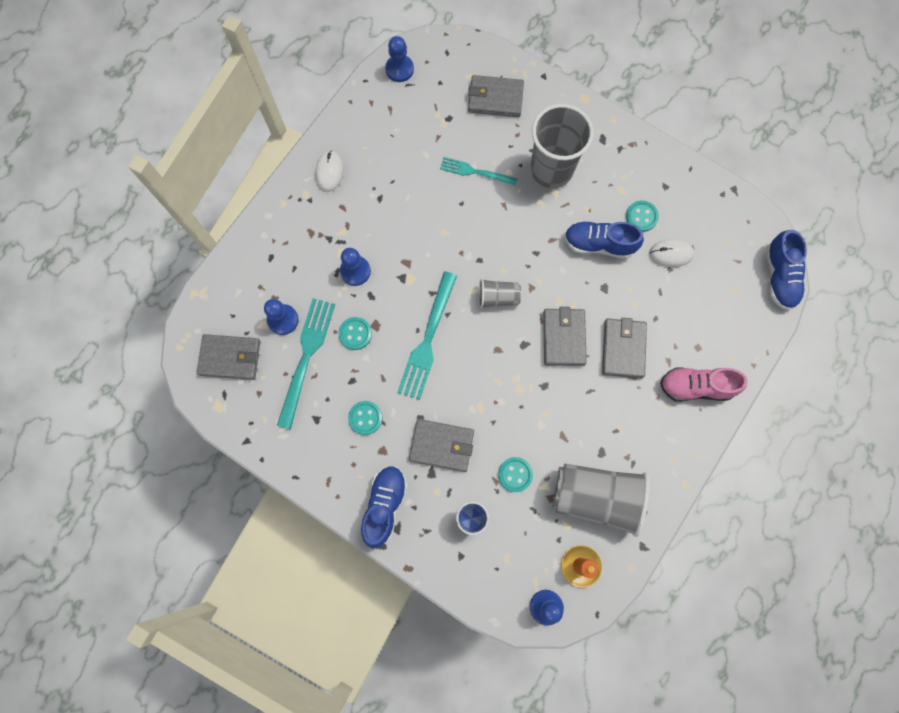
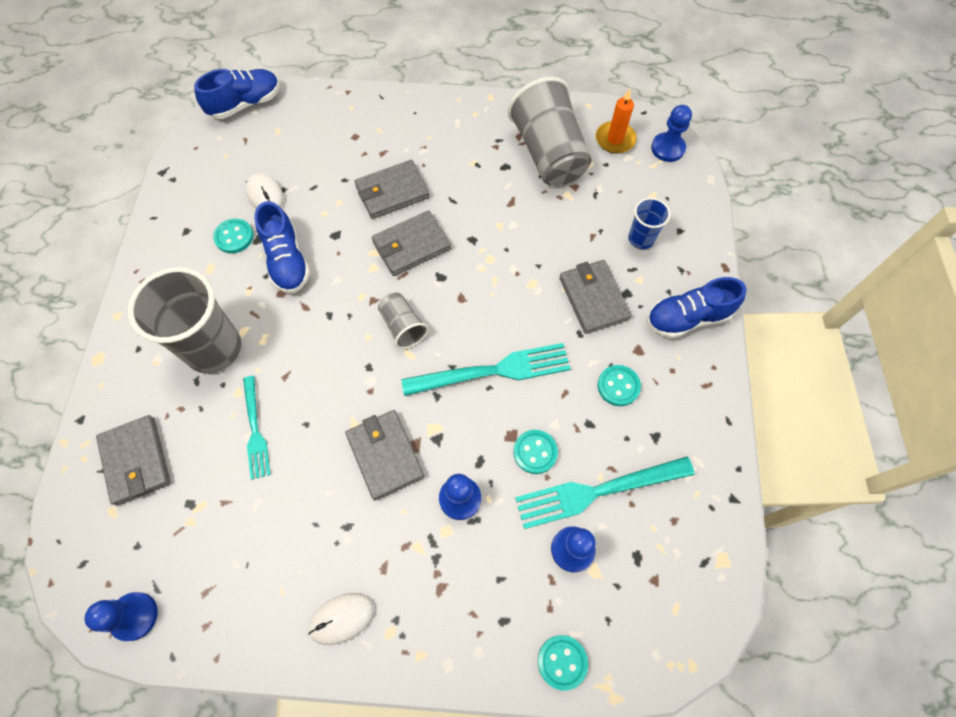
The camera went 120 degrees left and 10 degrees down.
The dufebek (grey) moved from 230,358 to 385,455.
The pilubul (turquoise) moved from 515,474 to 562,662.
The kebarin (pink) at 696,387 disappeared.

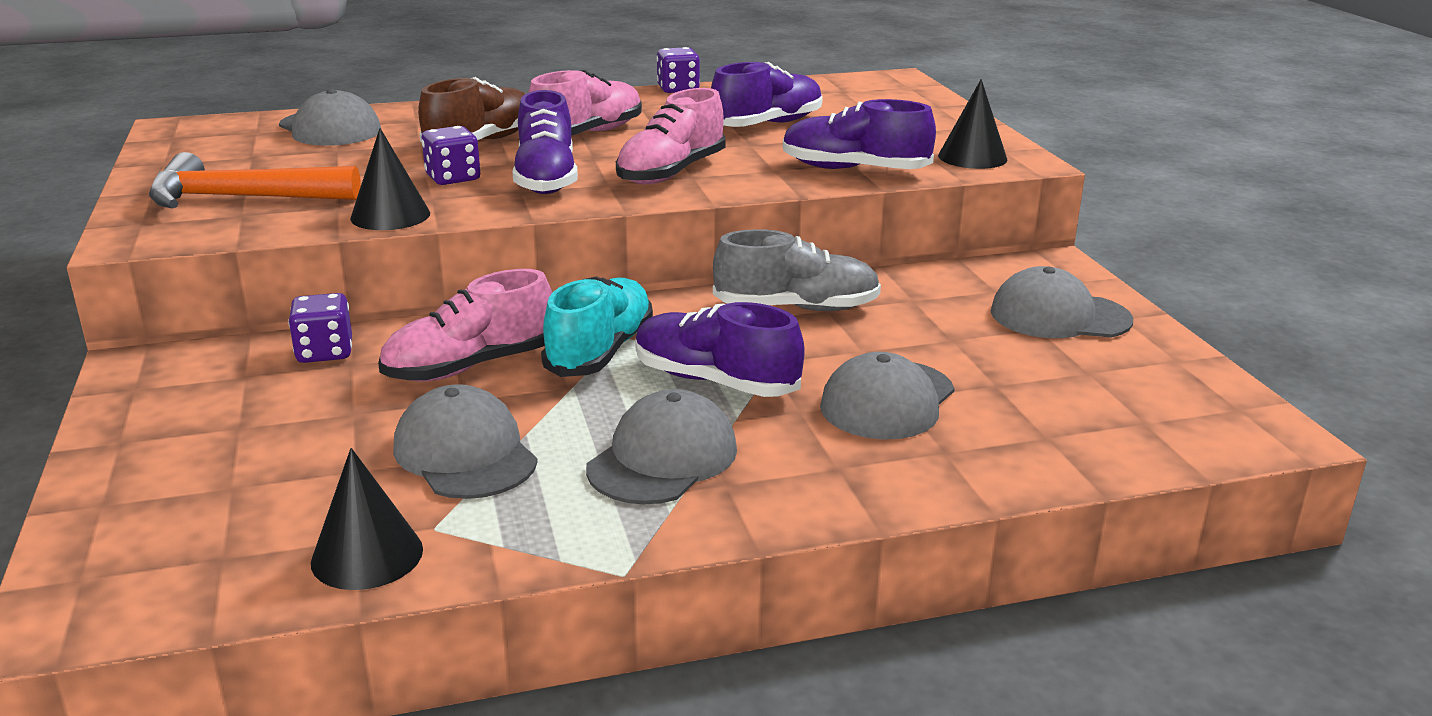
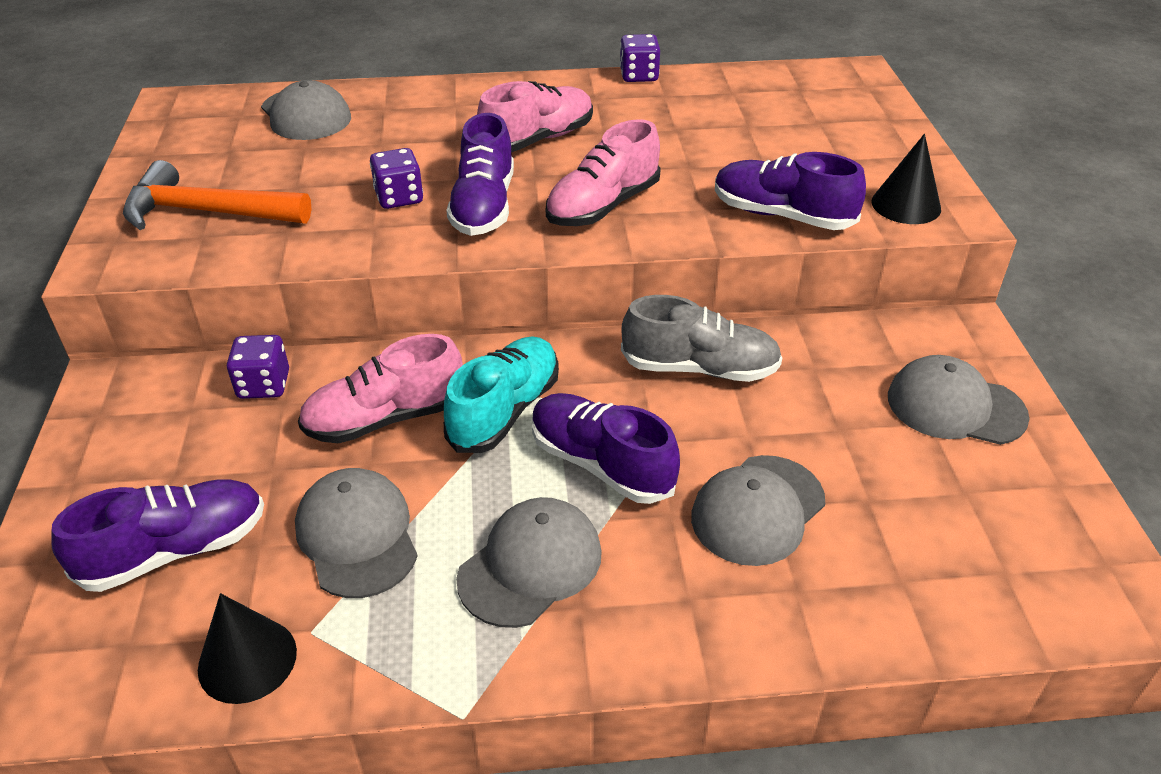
The camera went 10 degrees right and 15 degrees up.
The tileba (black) at 390,215 disappeared.
The kebarin (brown) at 481,142 disappeared.
The kebarin (purple) moved from 767,124 to 175,550.

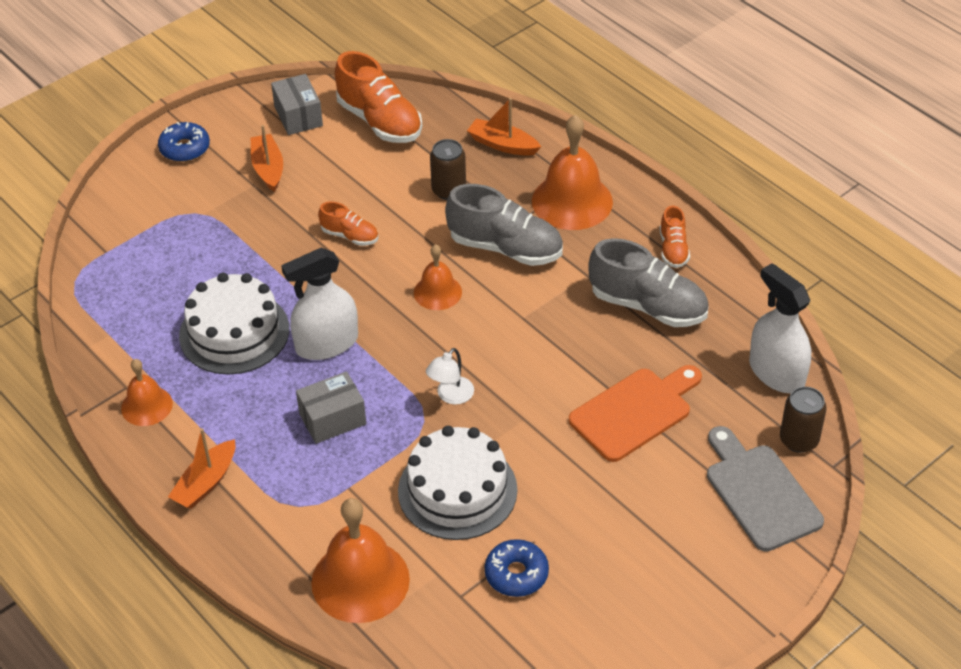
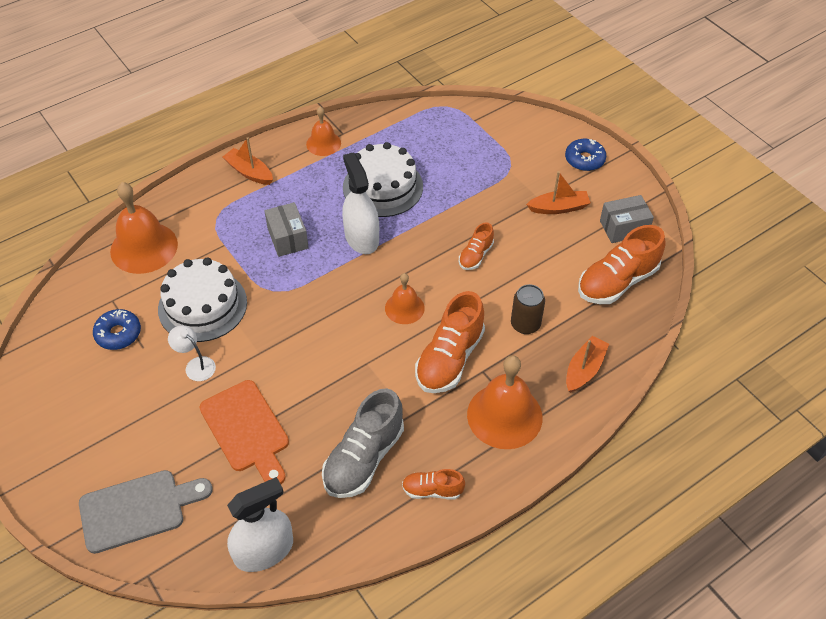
The camera went 95 degrees right and 5 degrees up.
The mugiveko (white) moved from 451,396 to 196,365.
The kebarin (grey) at 505,248 became the kebarin (orange) at 450,359.
The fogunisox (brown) at 799,440 disappeared.

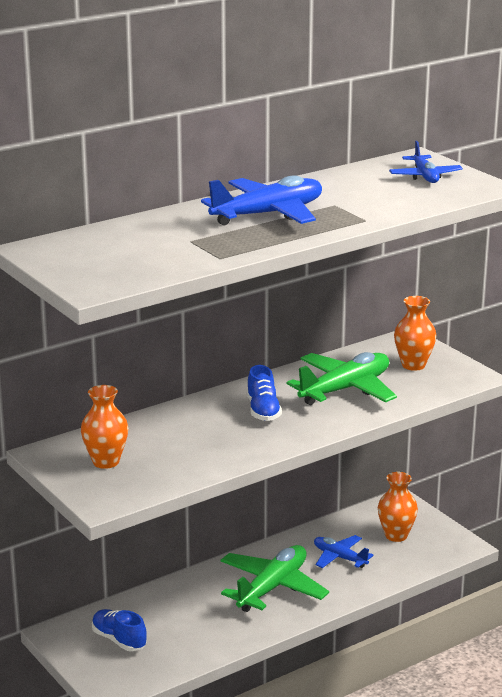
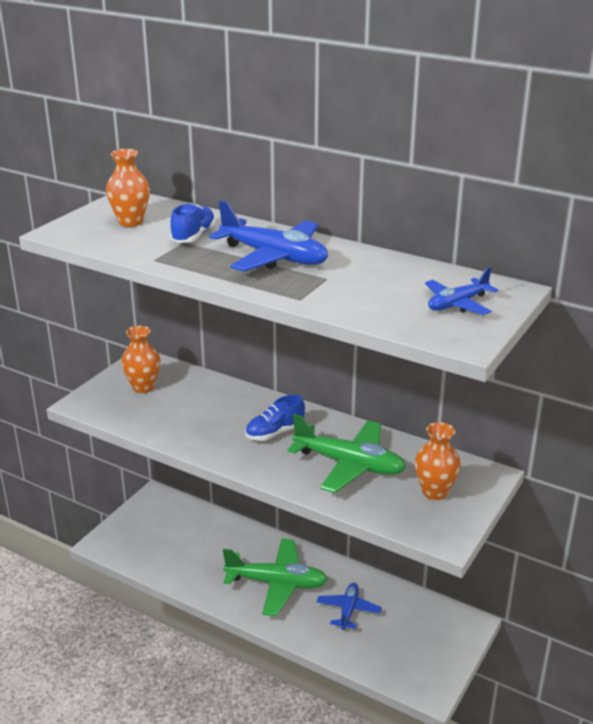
The camera went 65 degrees right and 5 degrees up.
The kebarin (blue) moved from 119,640 to 193,236.
The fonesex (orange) moved from 396,535 to 131,222.

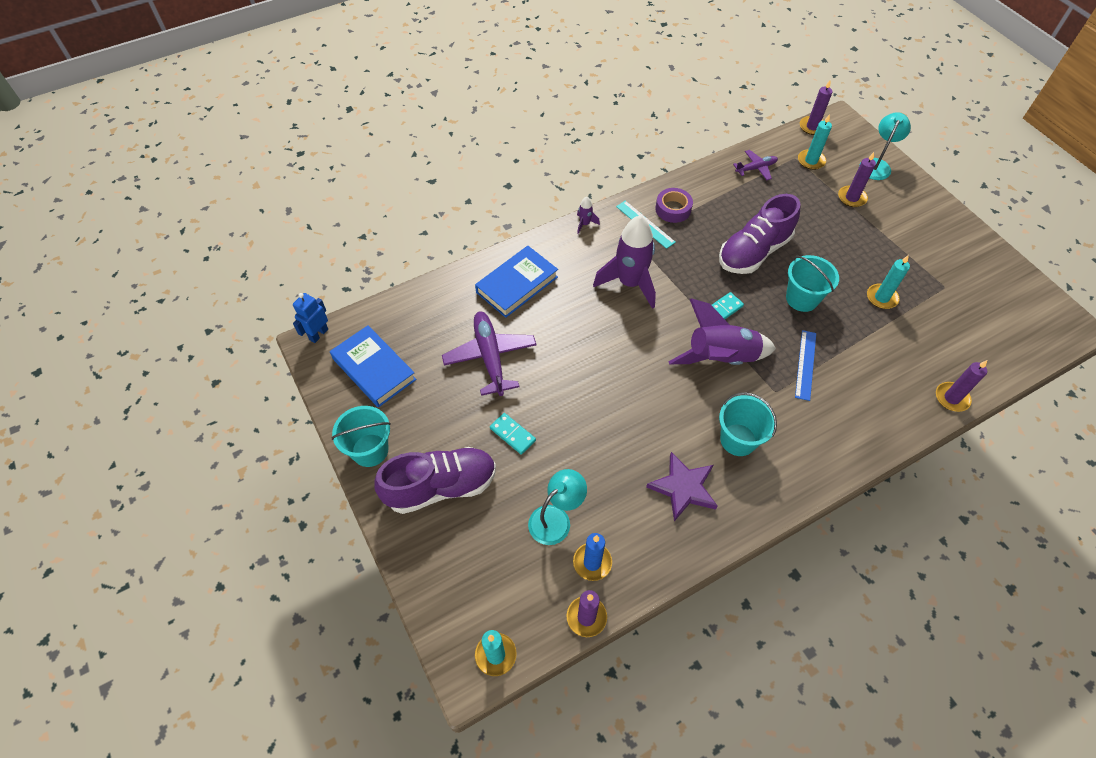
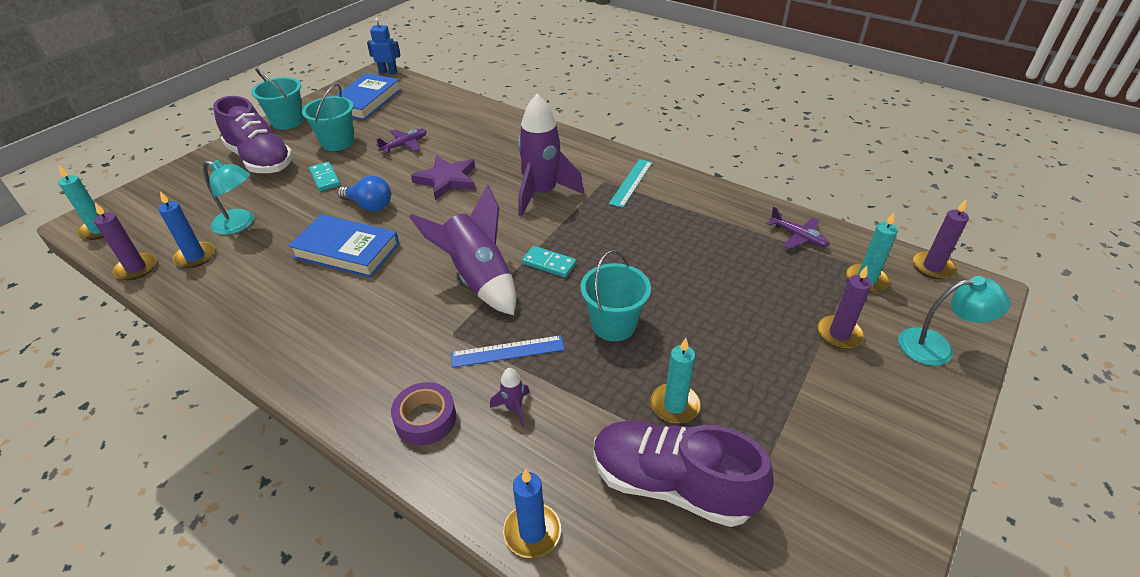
The camera went 65 degrees right and 15 degrees down.
The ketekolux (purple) at 490,357 changed to 0.56 times the size.
The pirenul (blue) moved from 517,284 to 347,250.
The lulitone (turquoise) at 512,434 turned 45 degrees counterclockwise.
The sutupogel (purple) moved from 585,224 to 514,408.
The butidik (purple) moved from 683,488 to 447,180.
The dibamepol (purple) moved from 673,209 to 425,419.
The kebarin (purple) moved from 753,252 to 671,485.
The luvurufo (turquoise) moved from 738,440 to 337,142.
The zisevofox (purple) at 951,398 became the zisevofox (blue) at 532,532.
The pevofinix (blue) at 369,205 appeared.

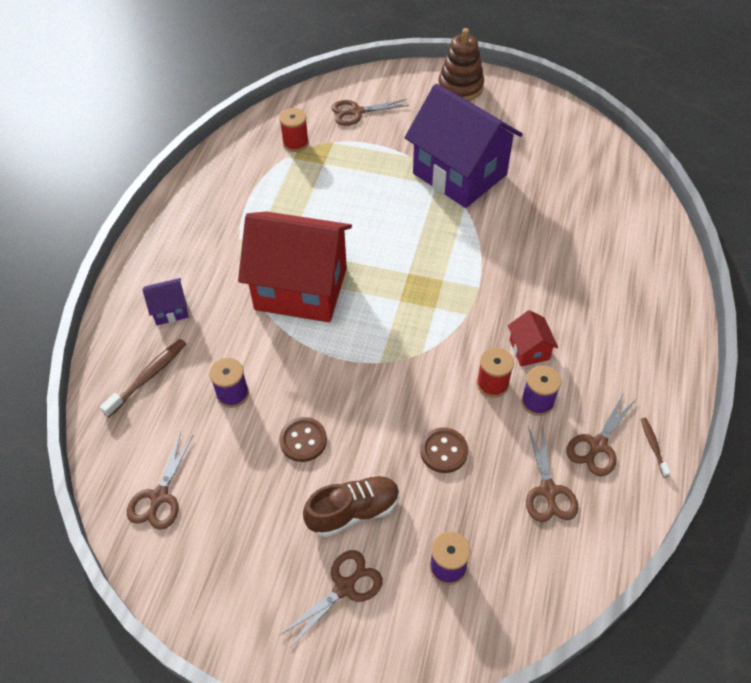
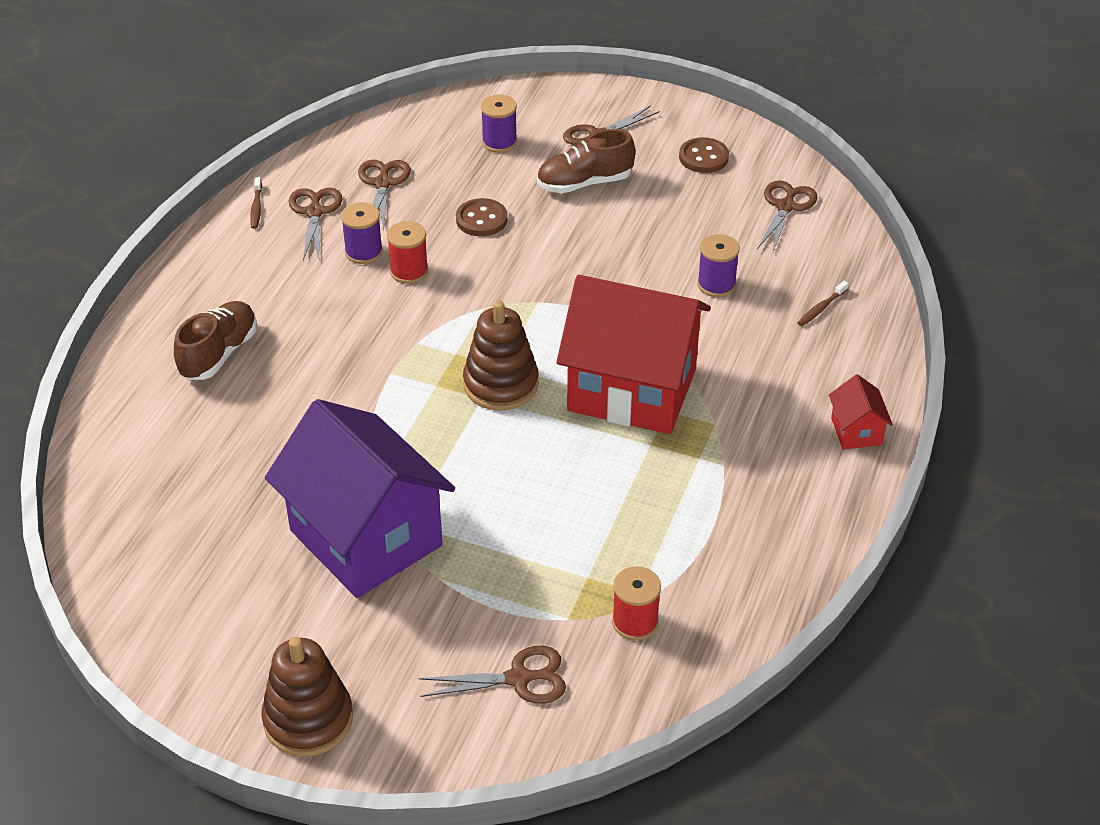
The camera went 175 degrees left and 10 degrees down.
The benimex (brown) at 148,376 changed to 0.58 times the size.
The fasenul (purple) at 170,310 disappeared.
The pilubul (brown) moved from 303,440 to 703,157.
The fasenul (red) moved from 529,349 to 856,431.
The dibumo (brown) at 598,445 turned 45 degrees counterclockwise.
The kebarin (brown) at 219,354 appeared.
The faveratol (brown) at 501,384 appeared.

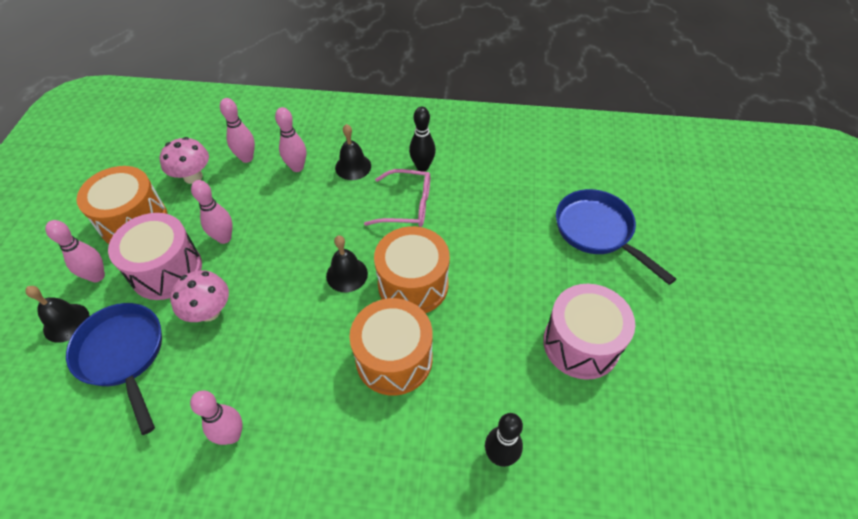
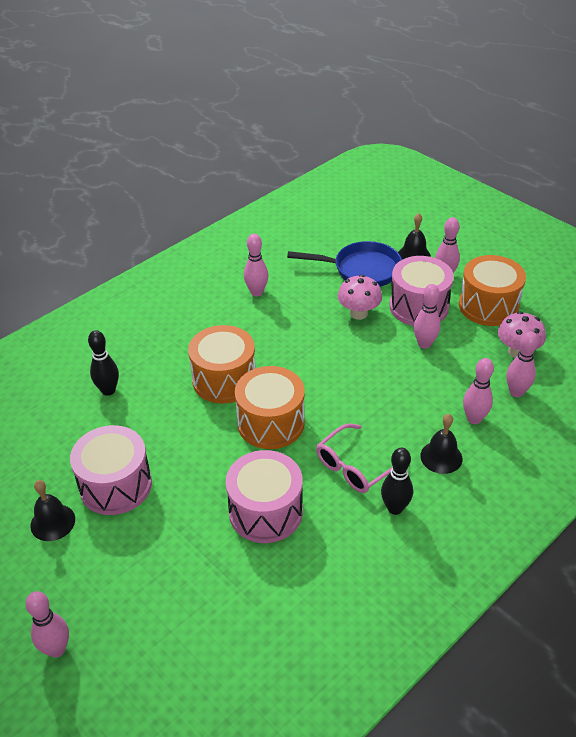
The camera went 130 degrees right and 10 degrees down.
The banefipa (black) moved from 347,274 to 52,522.
The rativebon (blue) at 597,232 disappeared.
The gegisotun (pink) at 56,649 appeared.
The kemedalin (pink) at 265,511 appeared.

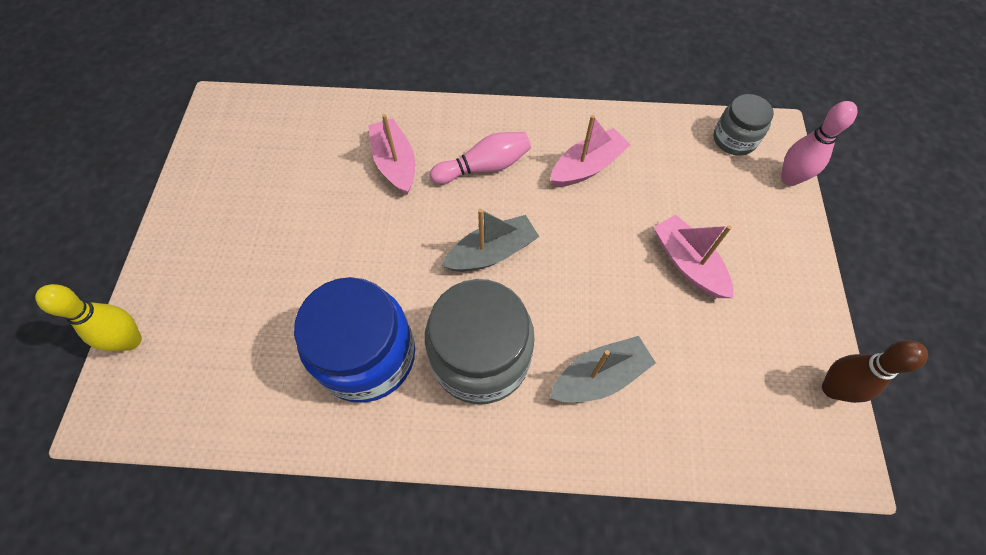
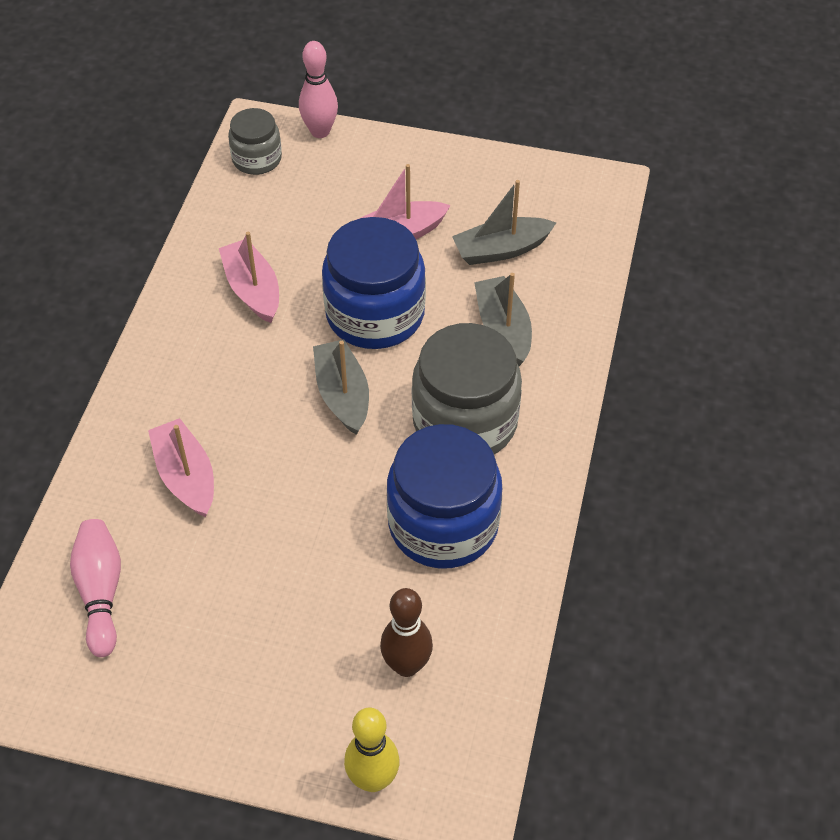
The camera went 80 degrees left and 10 degrees down.
The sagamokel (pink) at 395,163 turned 75 degrees clockwise.
The gegisotun (pink) moved from 484,167 to 101,592.
The gegisotun (brown) moved from 832,388 to 406,665.
The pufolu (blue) at 375,314 appeared.
The sagamokel (grey) at 501,249 appeared.

